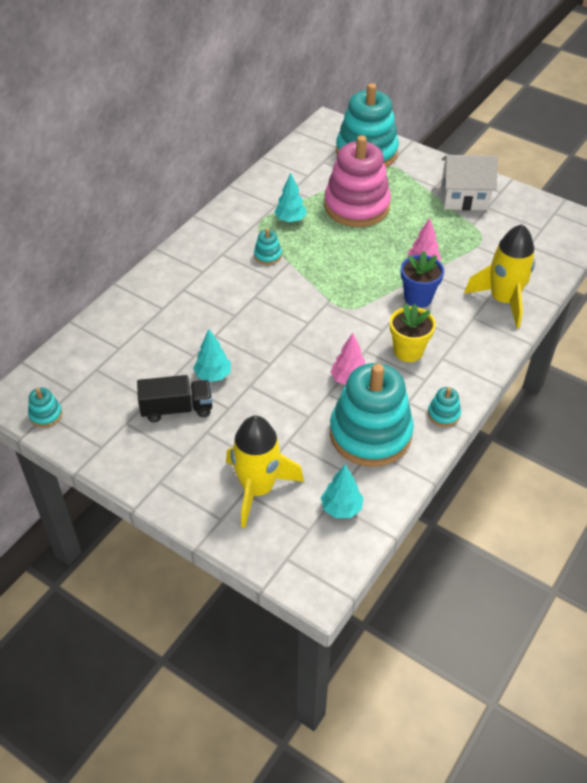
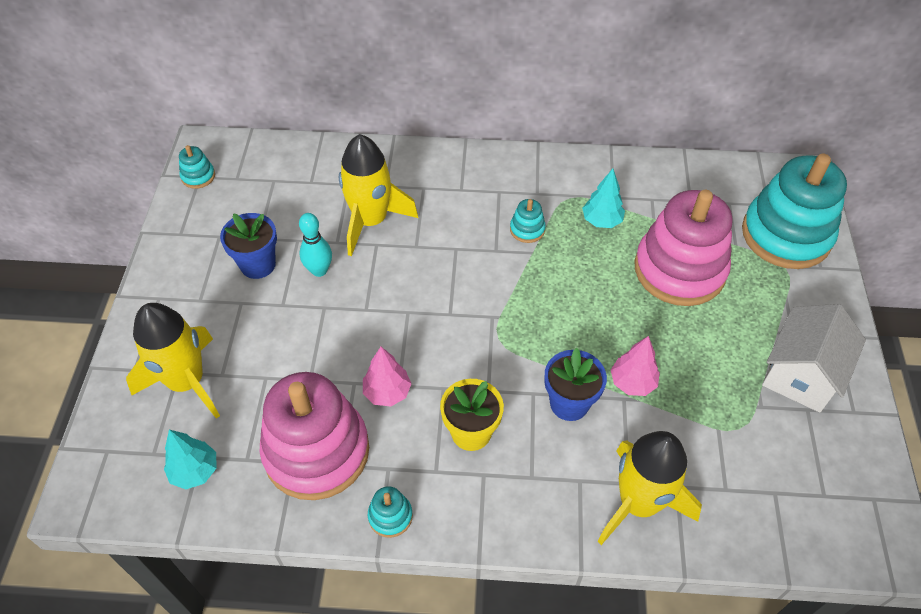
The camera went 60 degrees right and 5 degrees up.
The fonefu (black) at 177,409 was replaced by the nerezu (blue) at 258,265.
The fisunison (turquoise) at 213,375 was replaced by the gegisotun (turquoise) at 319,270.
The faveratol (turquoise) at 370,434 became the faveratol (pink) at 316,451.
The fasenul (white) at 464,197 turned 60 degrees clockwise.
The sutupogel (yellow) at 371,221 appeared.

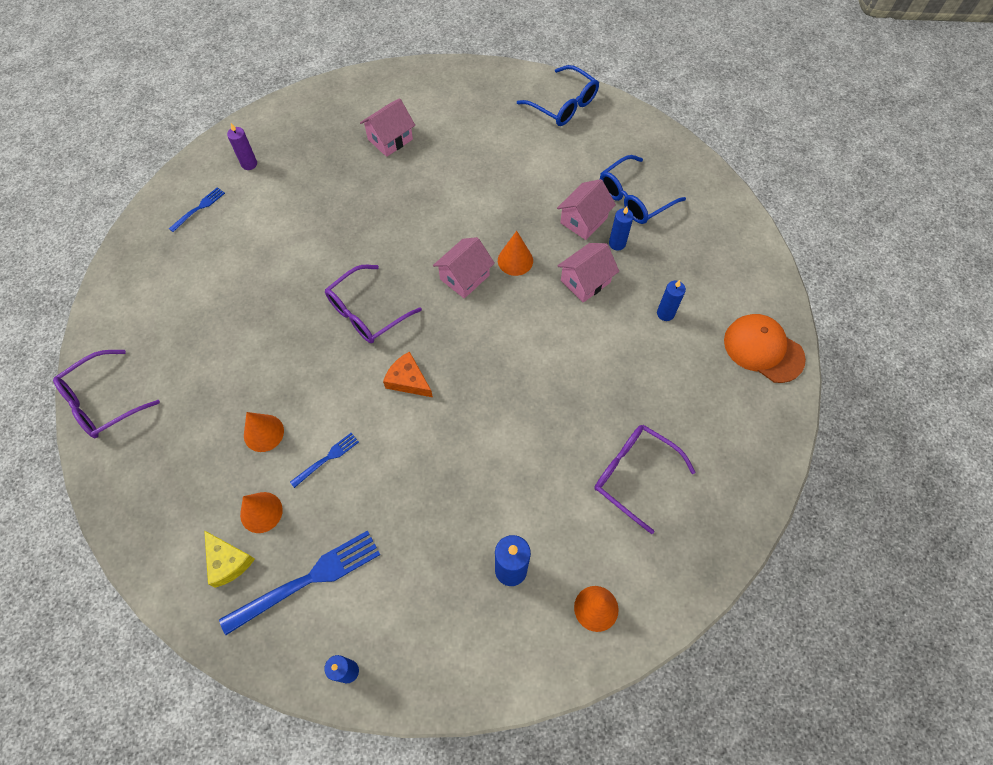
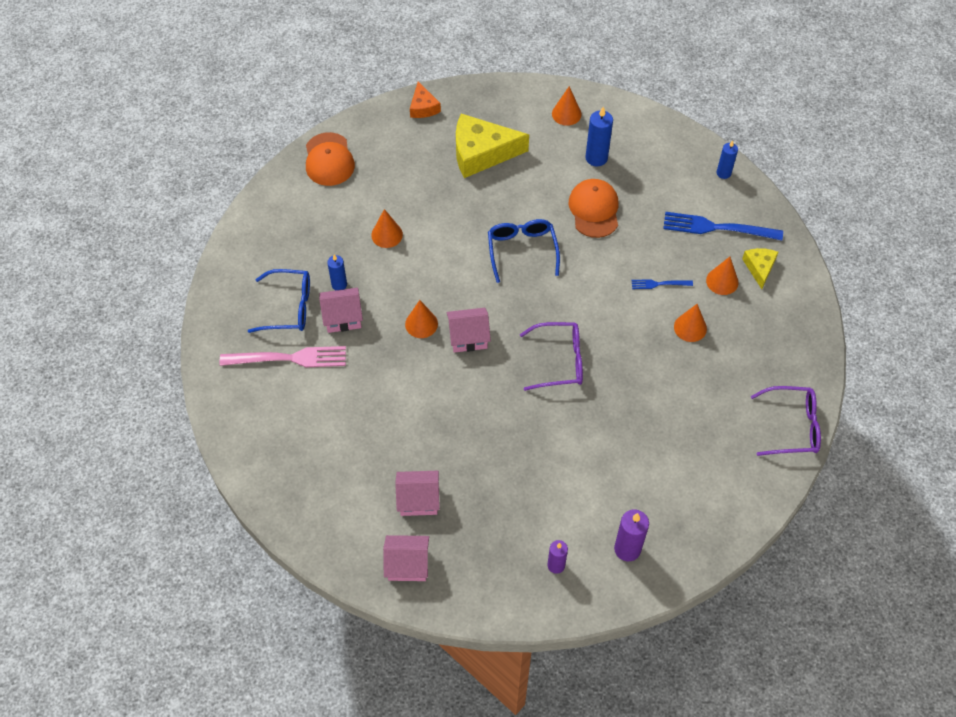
The camera went 140 degrees left and 5 degrees down.
The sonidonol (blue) at 199,208 was replaced by the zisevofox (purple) at 627,549.
The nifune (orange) moved from 408,380 to 423,107.
The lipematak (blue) moved from 563,104 to 522,251.
The fasenul (pink) moved from 585,281 to 407,564.
The lipematak (purple) at 634,475 was replaced by the nifune (yellow) at 481,153.
The zisevofox (blue) at 665,313 disappeared.
The sonidonol (pink) at 290,358 appeared.
The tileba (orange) at 387,235 appeared.
The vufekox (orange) at 594,210 appeared.

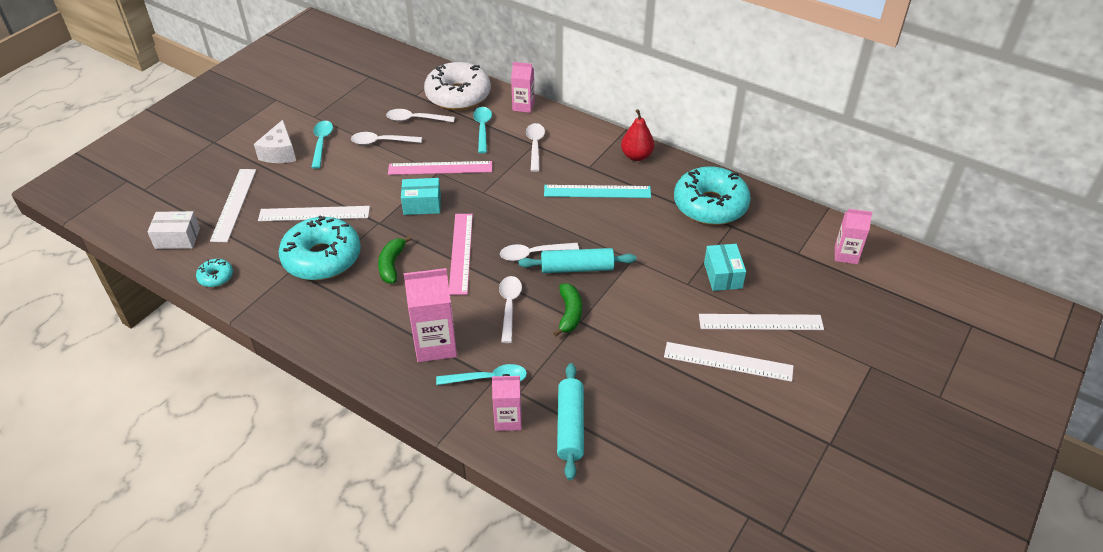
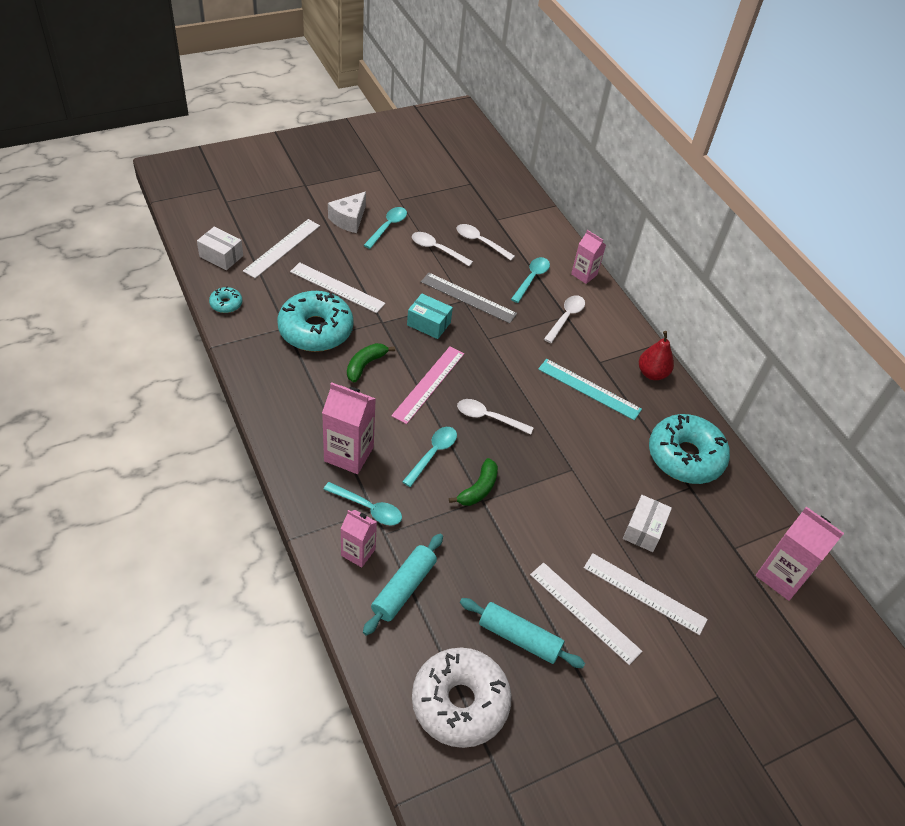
The camera went 25 degrees right and 5 degrees up.
The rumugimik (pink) at 440,168 became the rumugimik (grey) at 468,298.
The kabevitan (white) moved from 458,95 to 460,702.
The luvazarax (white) at 509,306 became the luvazarax (turquoise) at 433,454.
The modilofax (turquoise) moved from 577,268 to 519,638.
The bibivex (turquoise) at 722,275 became the bibivex (white) at 643,530.
The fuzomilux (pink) at 846,255 changed to 1.61 times the size.

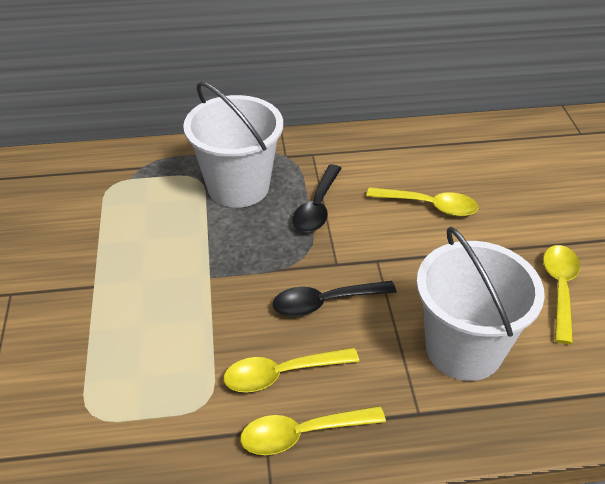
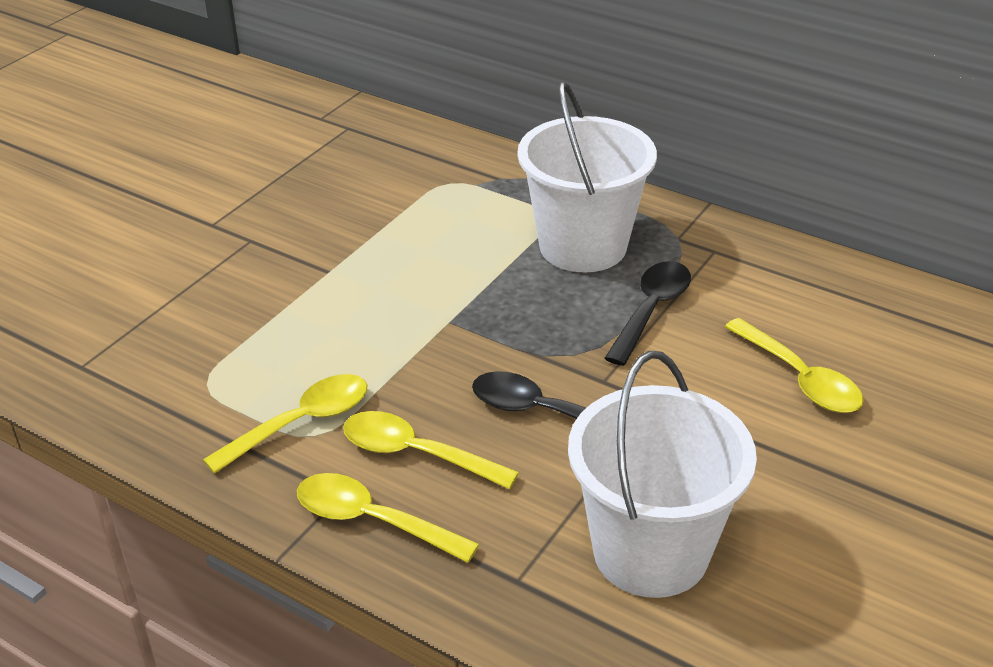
The camera went 40 degrees right and 5 degrees down.
The luvazarax (black) at 317,207 turned 150 degrees clockwise.
The luvazarax (yellow) moved from 560,289 to 301,423.

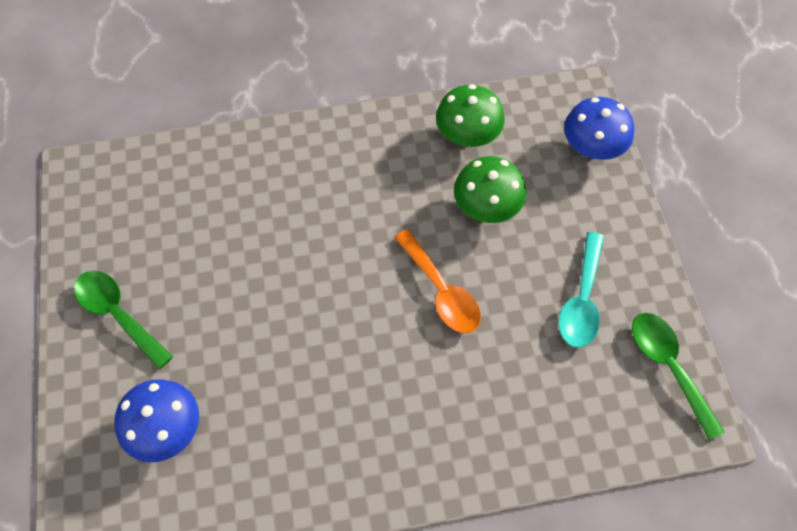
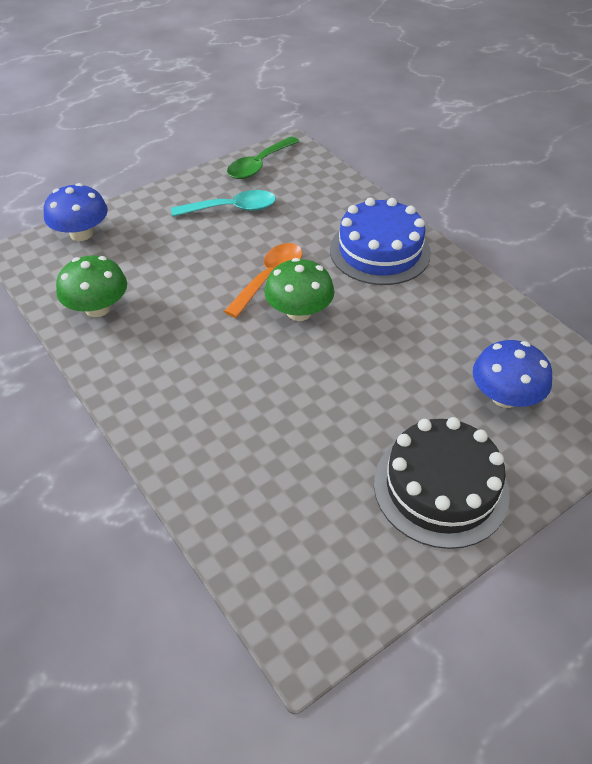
The camera went 115 degrees left and 15 degrees down.
The luvazarax (green) at 118,314 was replaced by the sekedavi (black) at 440,488.
The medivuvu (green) moved from 486,206 to 299,312.
The sekedavi (blue) at 379,251 appeared.

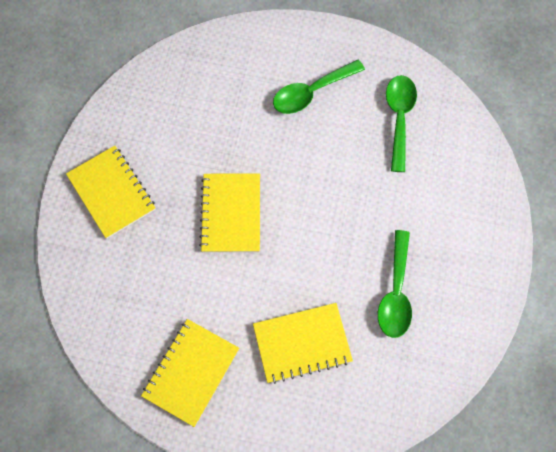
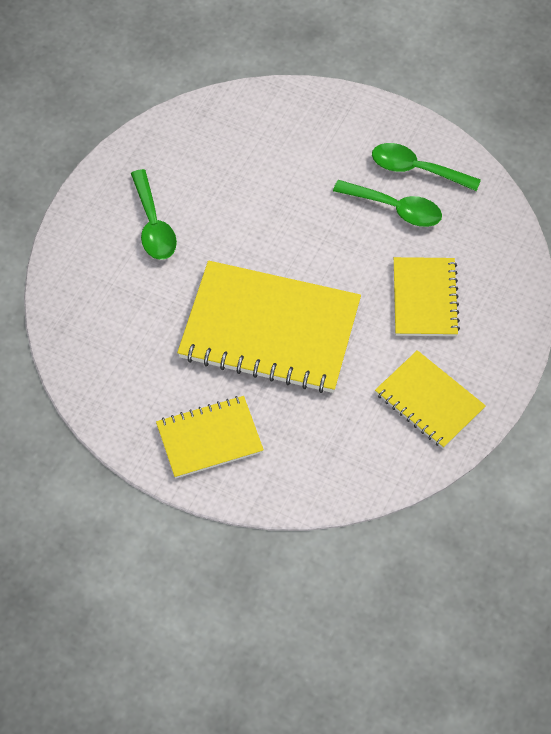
The camera went 75 degrees left and 10 degrees down.
The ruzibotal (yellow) at 231,213 changed to 1.79 times the size.
The luvazarax (green) moved from 399,118 to 416,169.

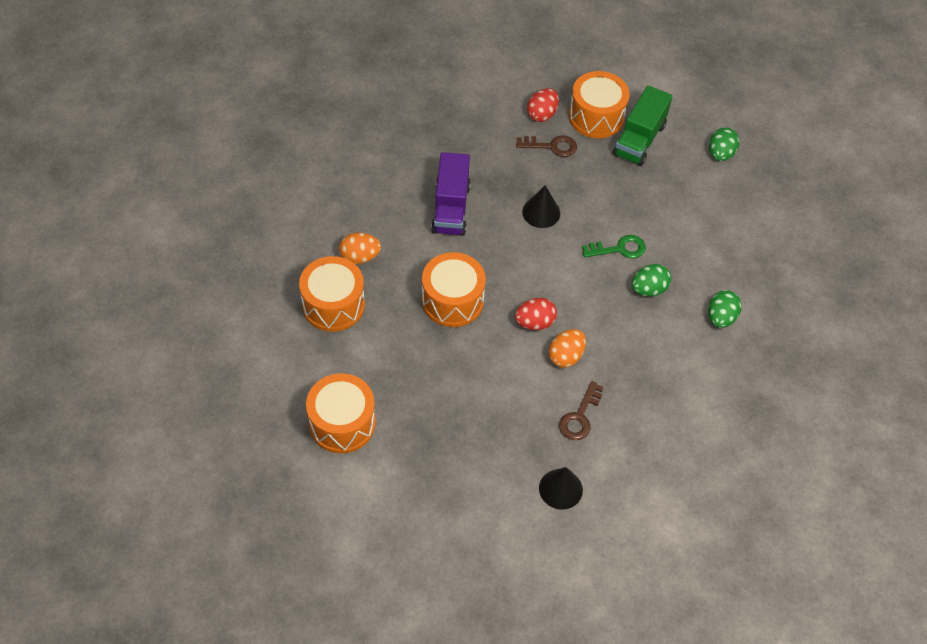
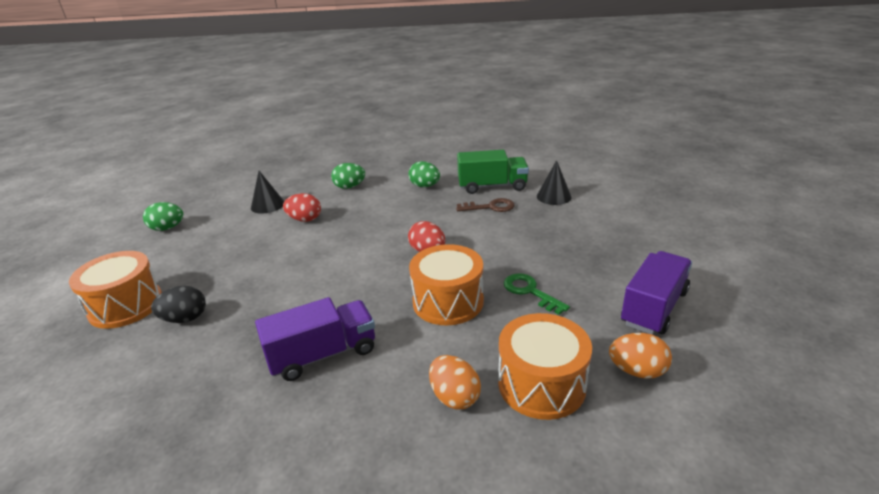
The camera went 115 degrees left and 25 degrees down.
The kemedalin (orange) at 342,423 was replaced by the fonefu (purple) at 653,307.
The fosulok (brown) at 551,146 was replaced by the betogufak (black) at 185,319.
The tileba (black) moved from 541,212 to 267,205.
The betogufak (red) moved from 542,114 to 305,219.
The betogufak (orange) moved from 565,356 to 637,371.
The fosulok (green) moved from 619,249 to 530,292.
The fonefu (green) moved from 639,140 to 492,186.
The betogufak (green) moved from 648,289 to 425,186.

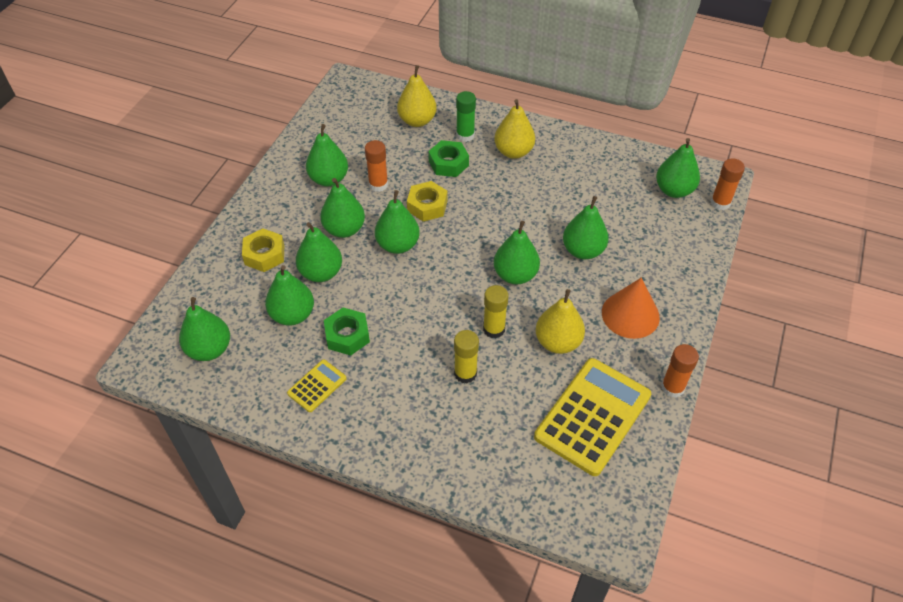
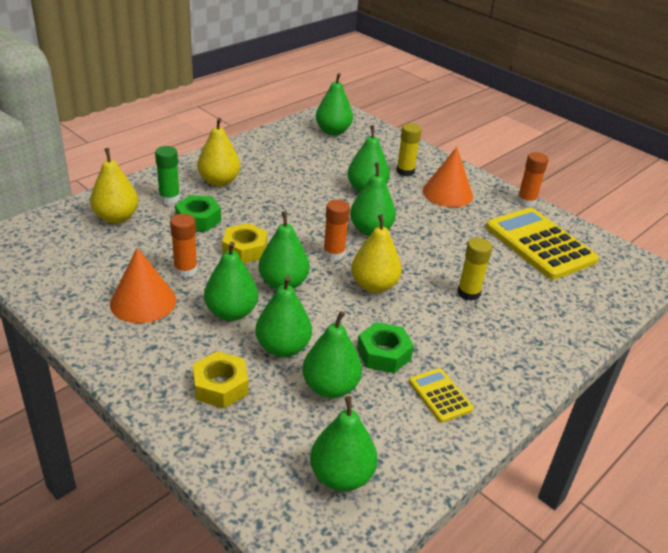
The camera went 70 degrees left and 15 degrees down.
The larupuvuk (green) at 329,179 was replaced by the tileba (orange) at 143,301.
The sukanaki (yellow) moved from 494,329 to 405,171.
The larupuvuk (yellow) moved from 558,342 to 374,285.
The sukanaki (orange) moved from 720,203 to 334,253.

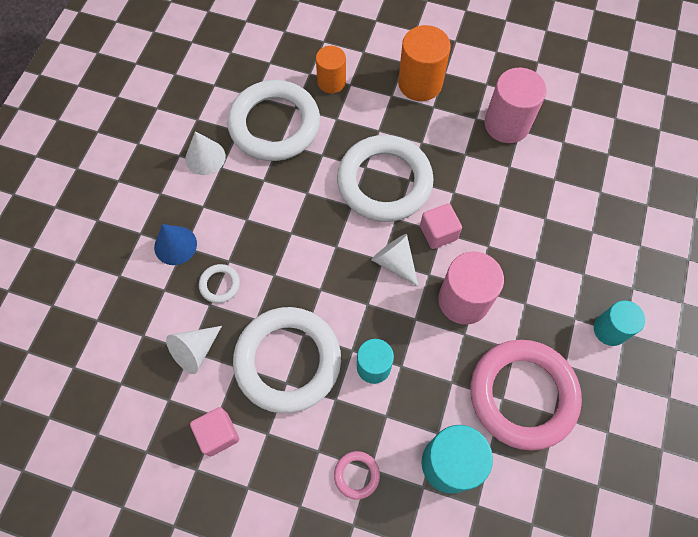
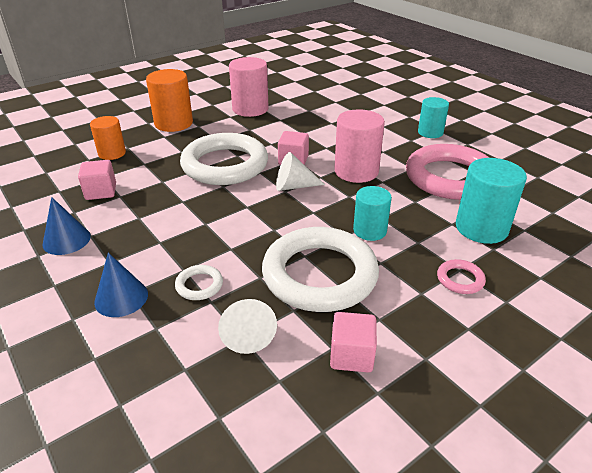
The camera went 55 degrees left and 30 degrees down.
The tileba (white) at 205,157 became the tileba (blue) at 66,240.
The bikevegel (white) at 274,125 was replaced by the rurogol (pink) at 101,192.

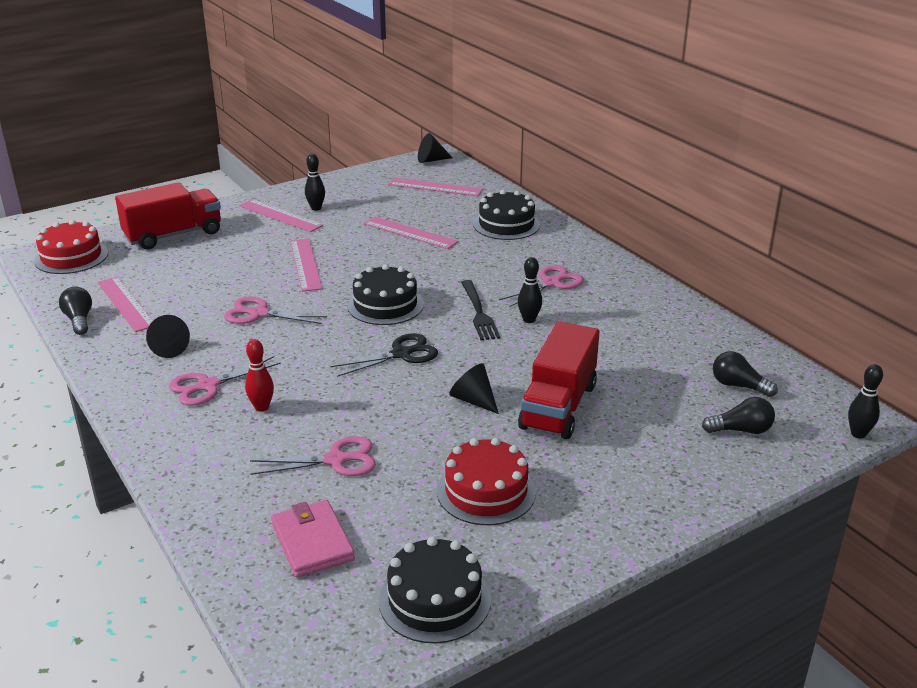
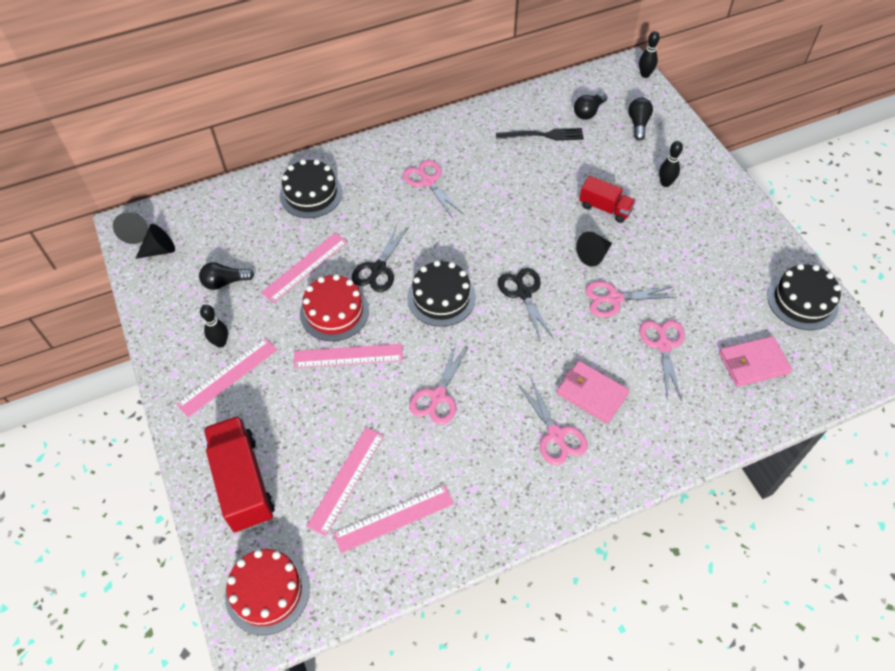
The camera went 80 degrees left and 25 degrees up.
The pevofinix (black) moved from 79,320 to 225,282.
The tileba (black) moved from 167,348 to 160,250.
The gegisotun (red) at 262,407 was replaced by the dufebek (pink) at 591,394.
The rumugimik (pink) moved from 435,187 to 346,479.
The sekedavi (red) moved from 486,491 to 334,312.
The sonidonol (black) moved from 479,312 to 543,135.
The gegisotun (black) moved from 529,320 to 665,183.
The fonefu (red) at 558,406 changed to 0.59 times the size.
The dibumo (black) at 378,269 appeared.
The dibumo (pink) at 614,299 appeared.

